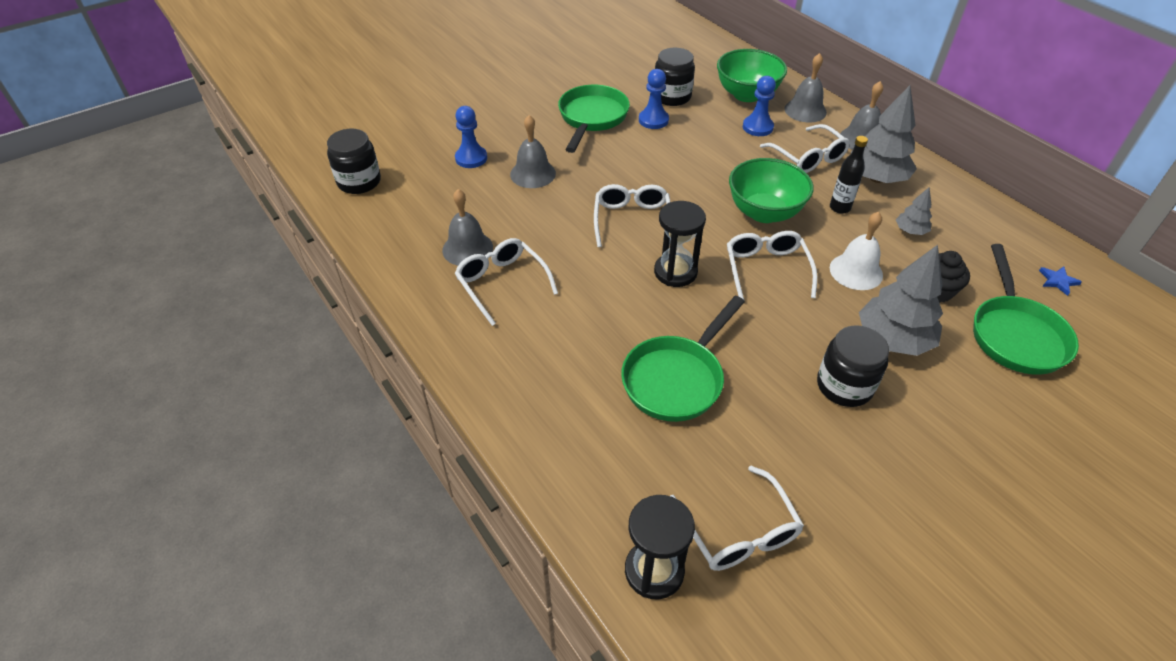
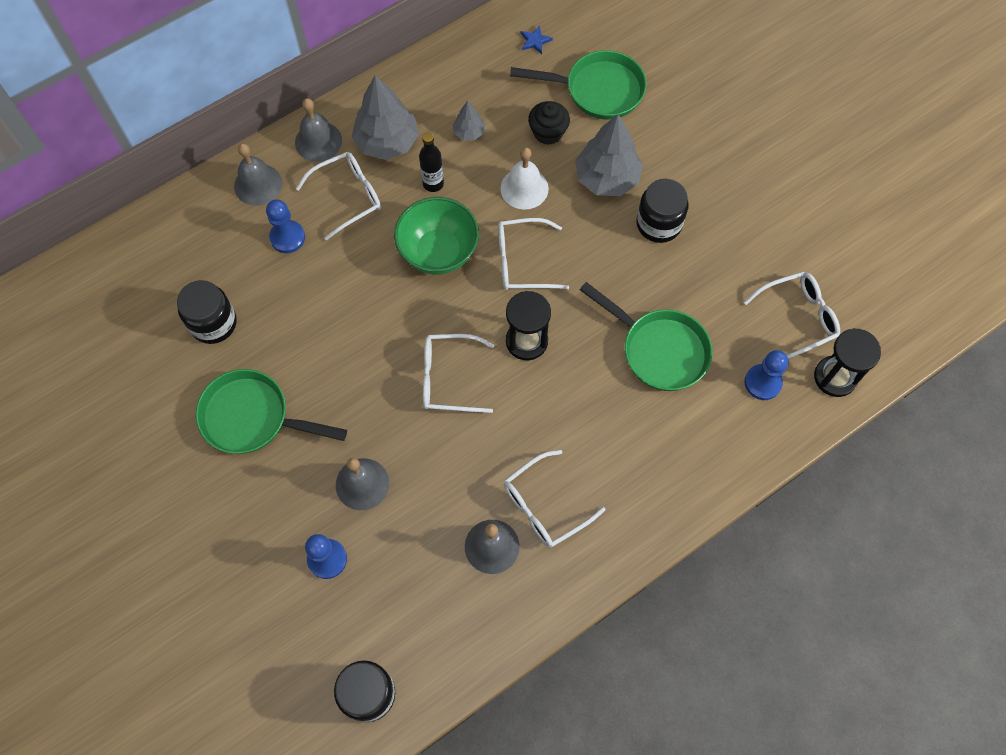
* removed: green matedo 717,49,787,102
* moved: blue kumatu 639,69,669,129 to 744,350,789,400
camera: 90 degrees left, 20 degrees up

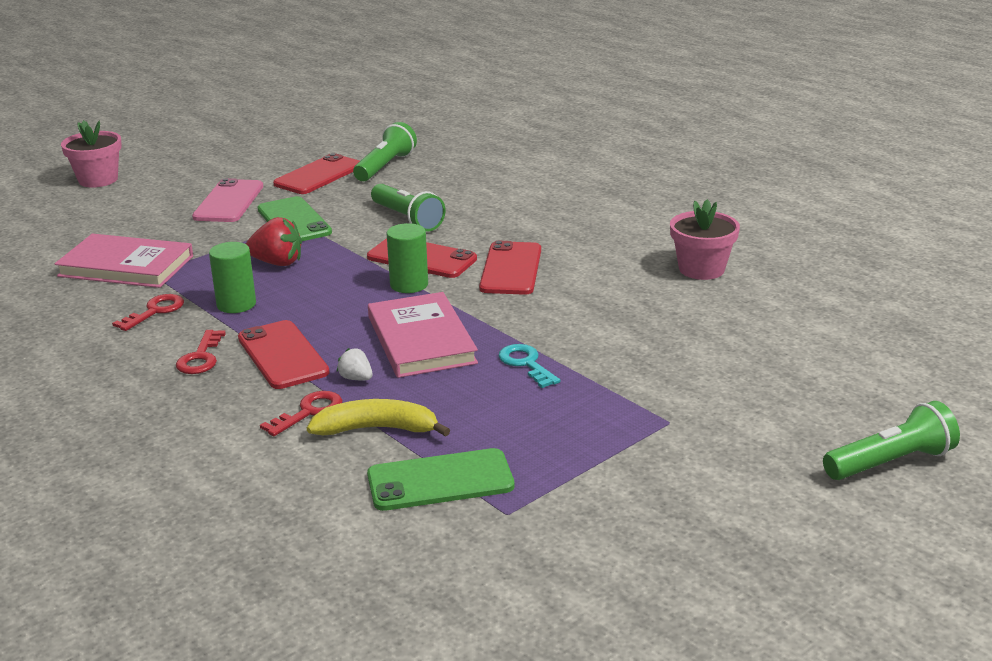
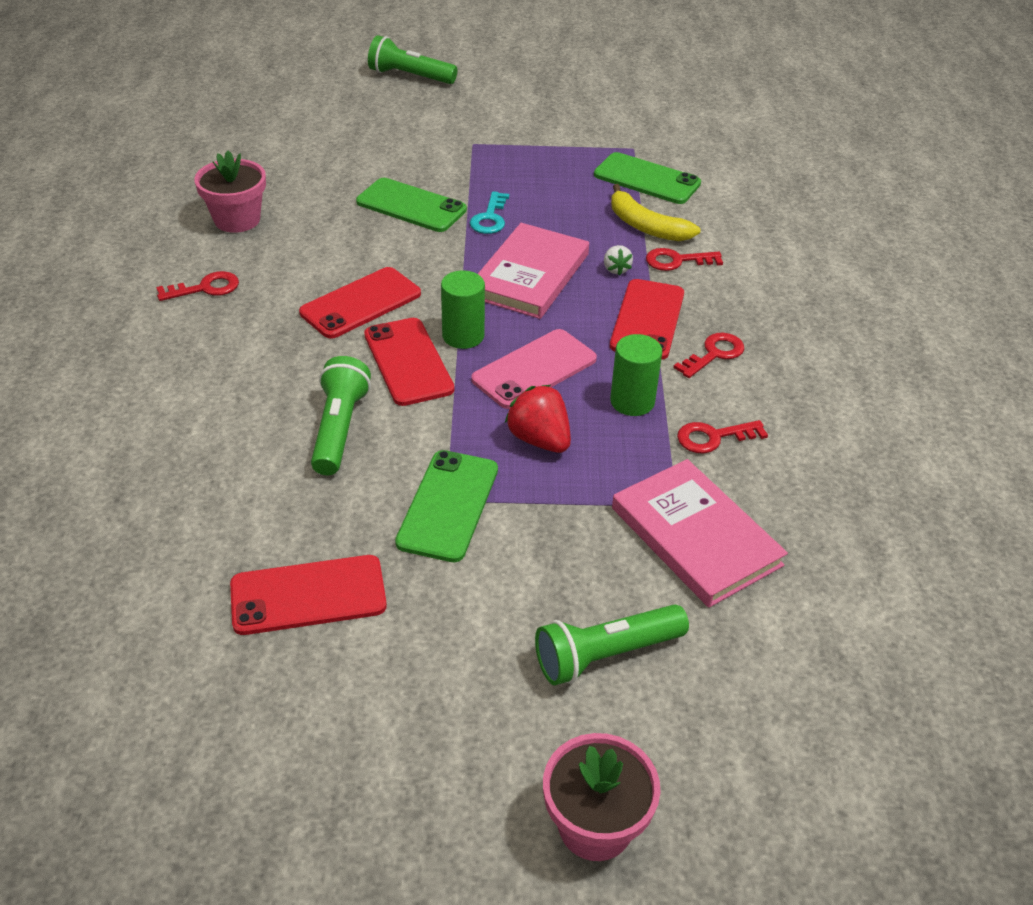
* added: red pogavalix 156,271,239,301
* added: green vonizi 356,178,467,232
* moved: pink vonizi 192,178,263,222 to 471,329,597,409
* moved: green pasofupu 353,122,417,181 to 535,604,689,686
camera: 140 degrees left, 15 degrees up

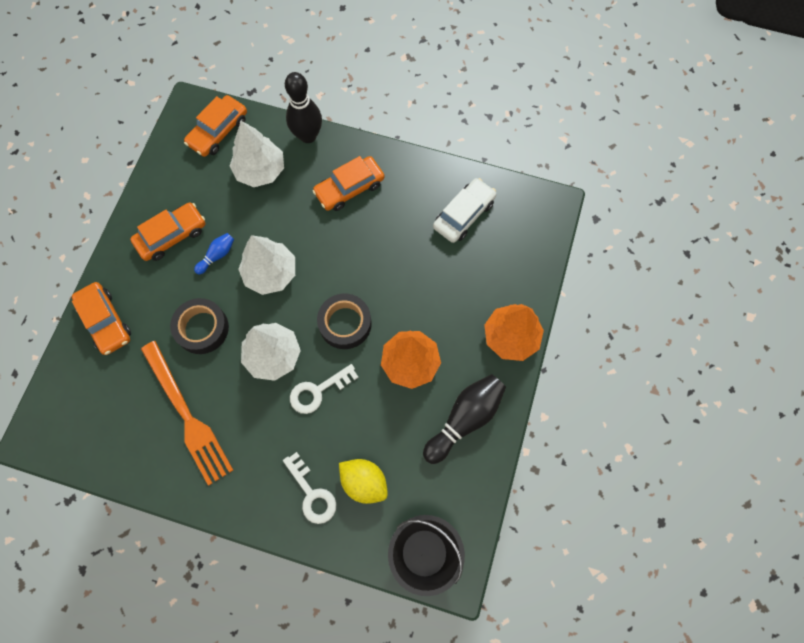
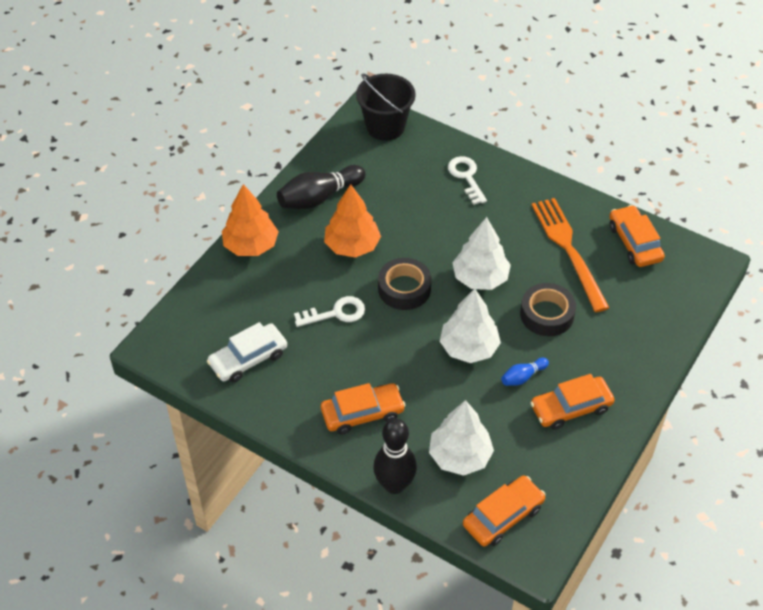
* removed: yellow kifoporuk 339,459,388,504
* moved: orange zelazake 72,282,131,355 to 609,205,665,267
* moved: white pogavalix 290,364,359,414 to 294,296,365,327
camera: 165 degrees left, 20 degrees down

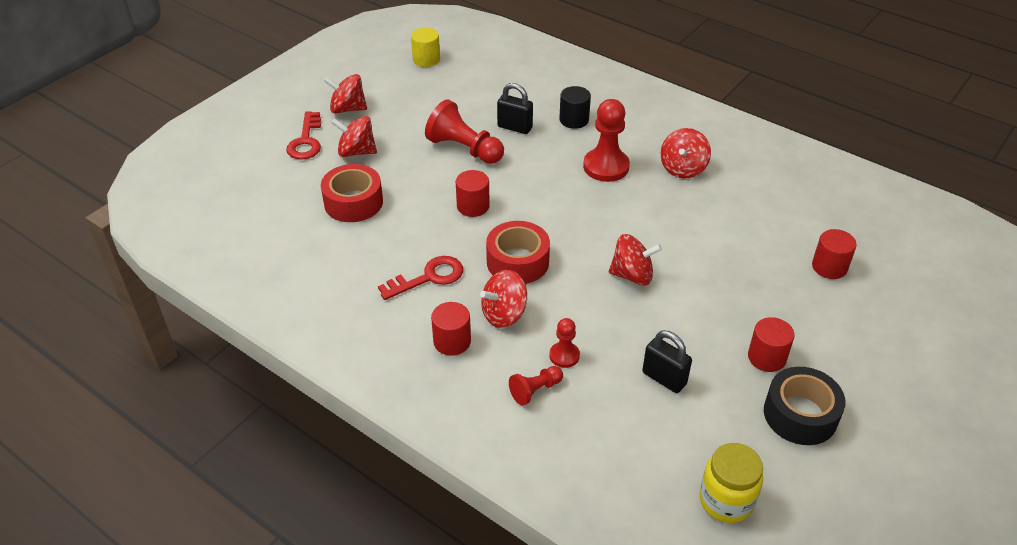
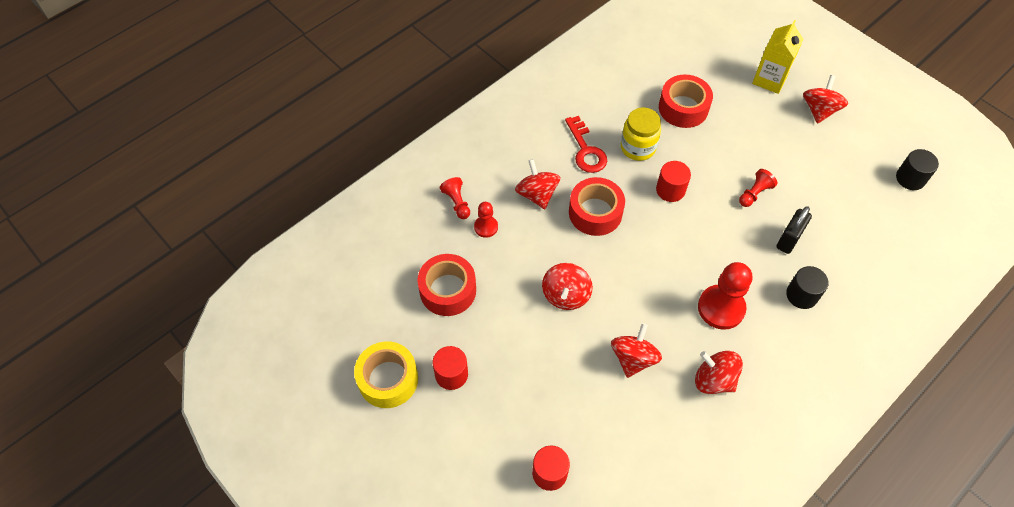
* removed: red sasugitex 431,302,471,356
* moved: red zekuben 331,116,377,157 to 611,323,662,378
* moved: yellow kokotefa 699,443,763,523 to 621,108,661,161
* replaced: red pogavalix 286,111,321,160 to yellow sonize 752,20,803,94
* replaced: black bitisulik 642,331,692,393 to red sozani 417,254,476,316
* recoloured: yellow sasugitex 411,28,440,67 to black sasugitex 896,149,939,190
* recoloured: black sozani 764,367,845,445 to yellow sozani 354,341,418,408
* resized: red kumatu 425,99,504,164 = 739,169,777,207 x0.54
camera: 100 degrees right, 15 degrees up

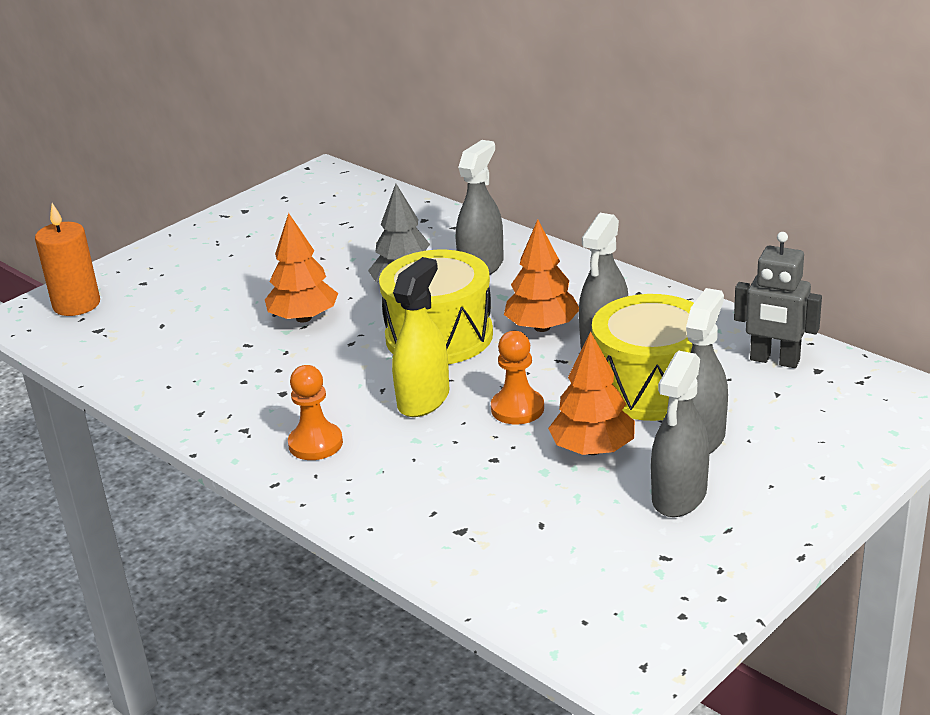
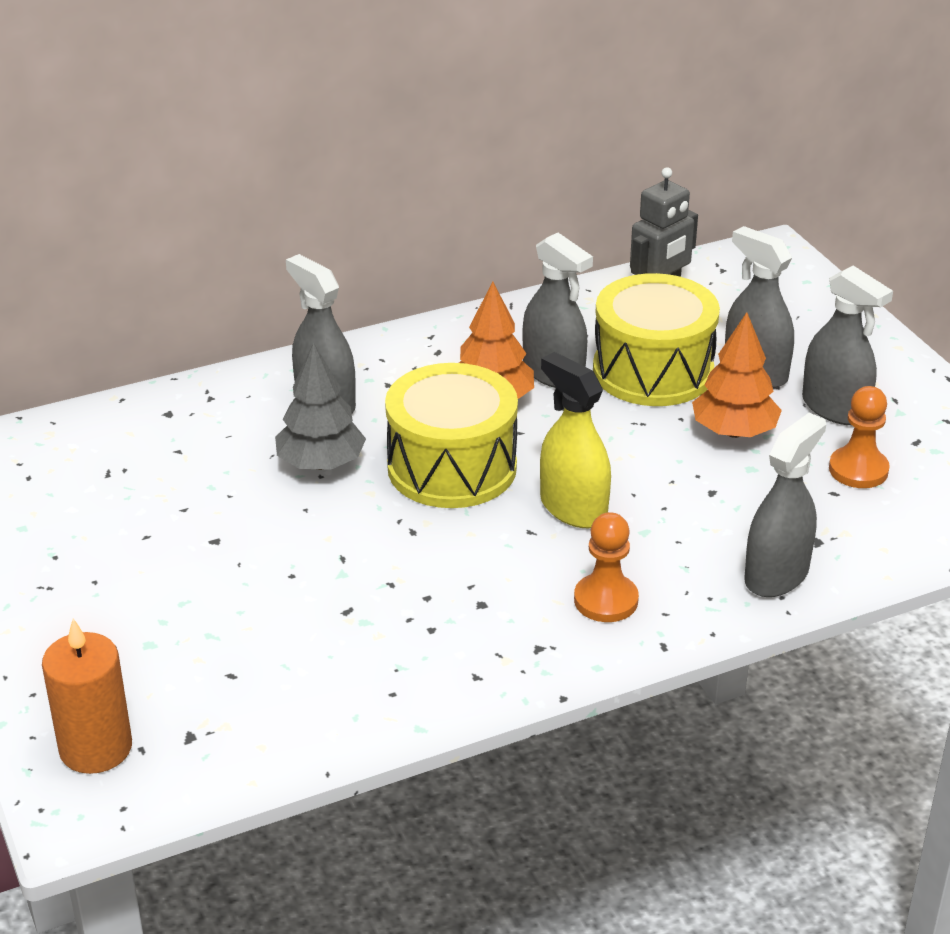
* removed: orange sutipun 265,213,338,322
* added: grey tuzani 745,413,826,597
* moved: orange kumatu 491,331,544,425 to 829,386,890,488
camera: 70 degrees left, 5 degrees up

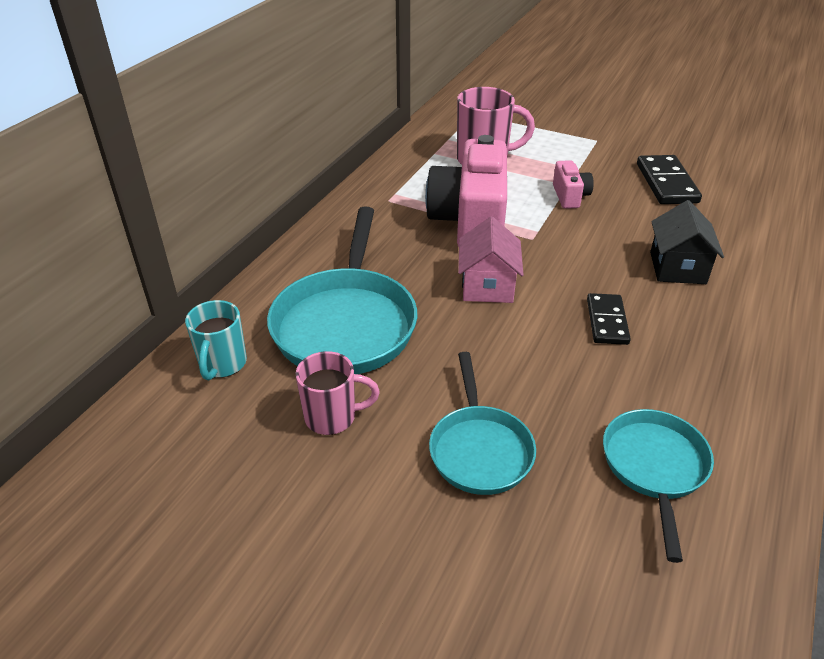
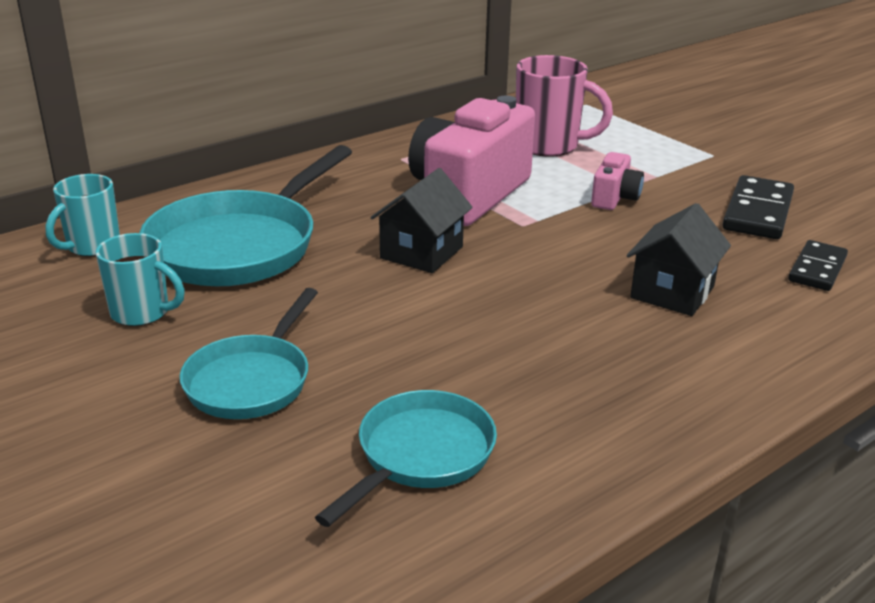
* moved: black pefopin 587,293,631,345 to 788,240,848,291
* recoloured: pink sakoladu 296,351,380,435 to turquoise sakoladu 95,233,185,326
* recoloured: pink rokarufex 458,217,524,303 to black rokarufex 370,168,473,273
camera: 25 degrees right, 10 degrees down

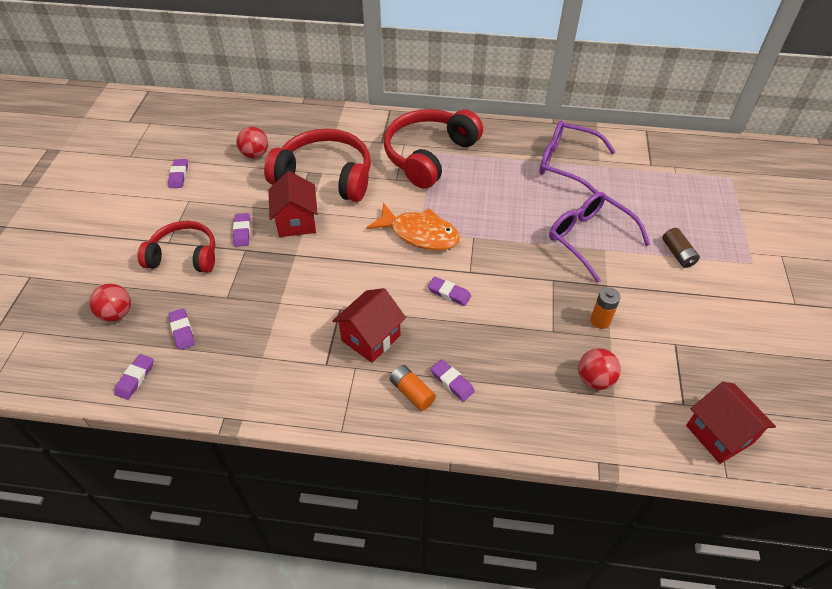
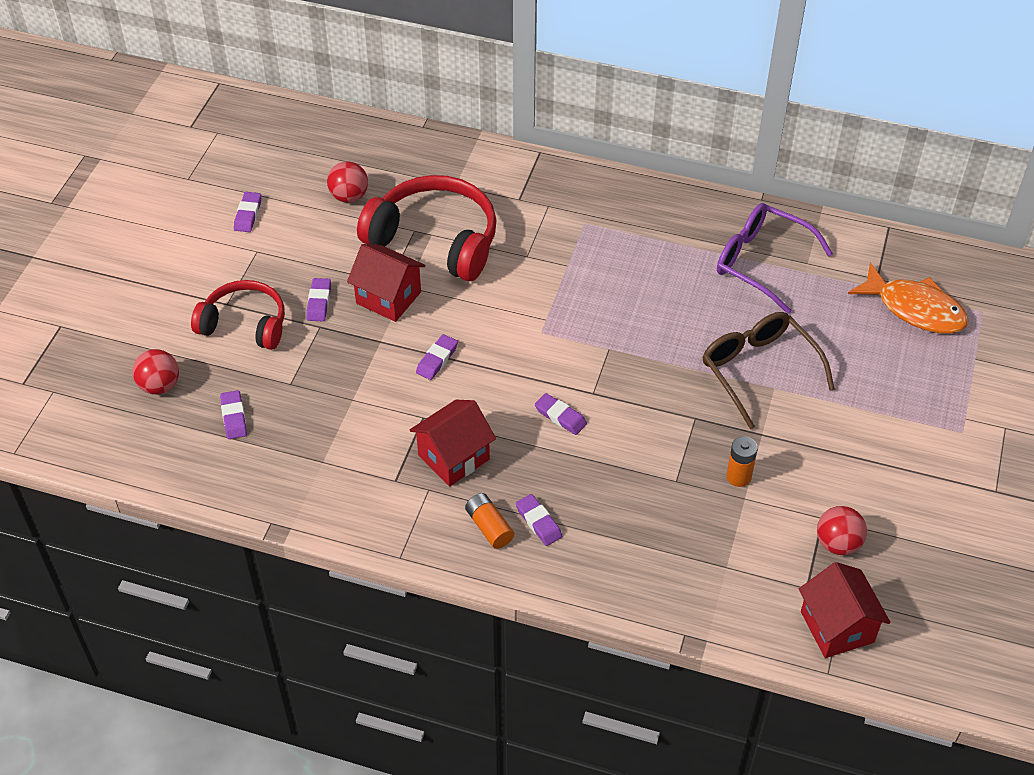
* removed: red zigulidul 384,109,483,189
* removed: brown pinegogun 662,228,700,268
* moved: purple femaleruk 114,354,154,400 to 416,334,458,380
* moved: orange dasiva 366,203,460,250 to 848,262,969,334
* moved: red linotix 578,348,621,390 to 817,506,867,555
* recoloured: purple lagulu 549,192,650,283 to brown lagulu 702,312,835,429
* turned: red rokarufex 268,171,318,237 = 347,244,425,322 60 degrees counterclockwise
camera: 10 degrees right, 0 degrees up

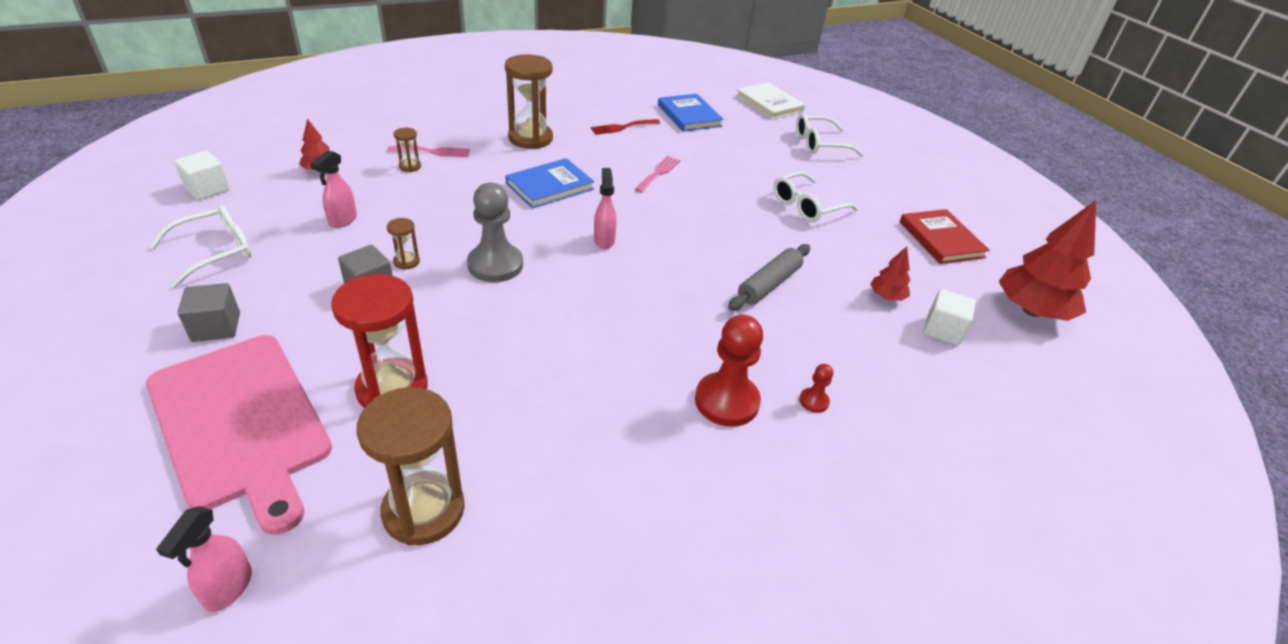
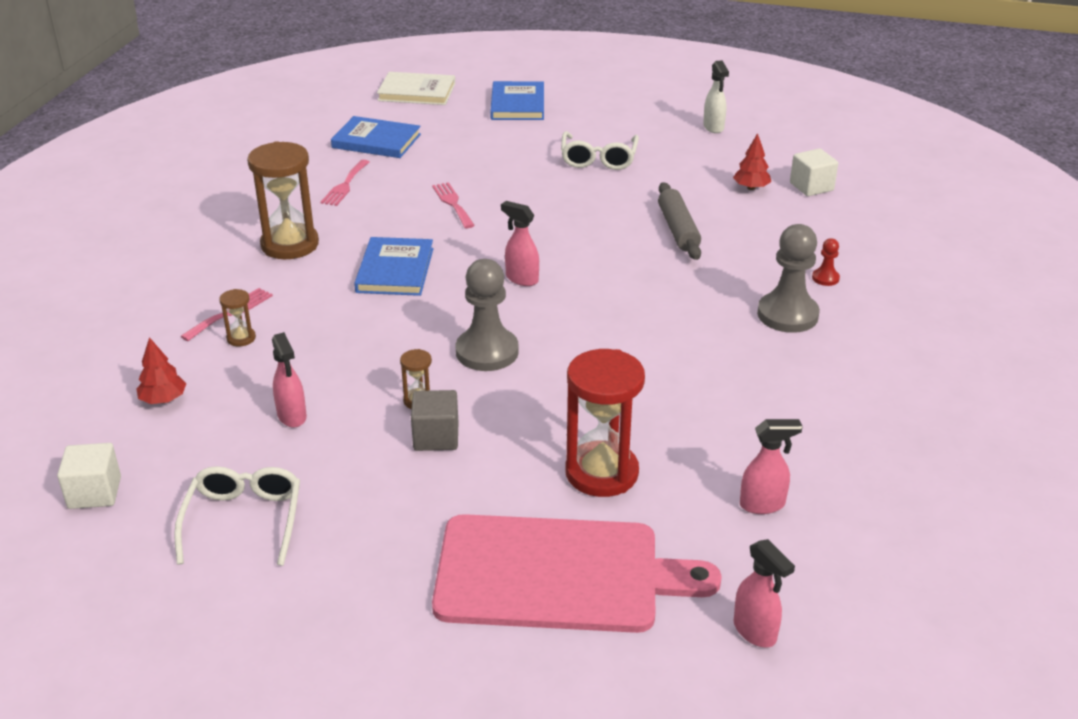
* removed: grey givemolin 177,283,240,342
* removed: red sutipun 998,200,1096,321
* replaced: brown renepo 356,387,465,545 to pink tuzani 740,419,803,514
* replaced: white lagulu 796,114,864,157 to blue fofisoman 490,81,544,120
* replaced: red fofisoman 900,209,990,264 to white tuzani 703,60,729,133
* recoloured: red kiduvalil 591,119,660,135 to pink kiduvalil 321,160,369,206
* recoloured: red kumatu 695,315,763,427 to grey kumatu 757,224,820,333
camera: 45 degrees left, 5 degrees down

